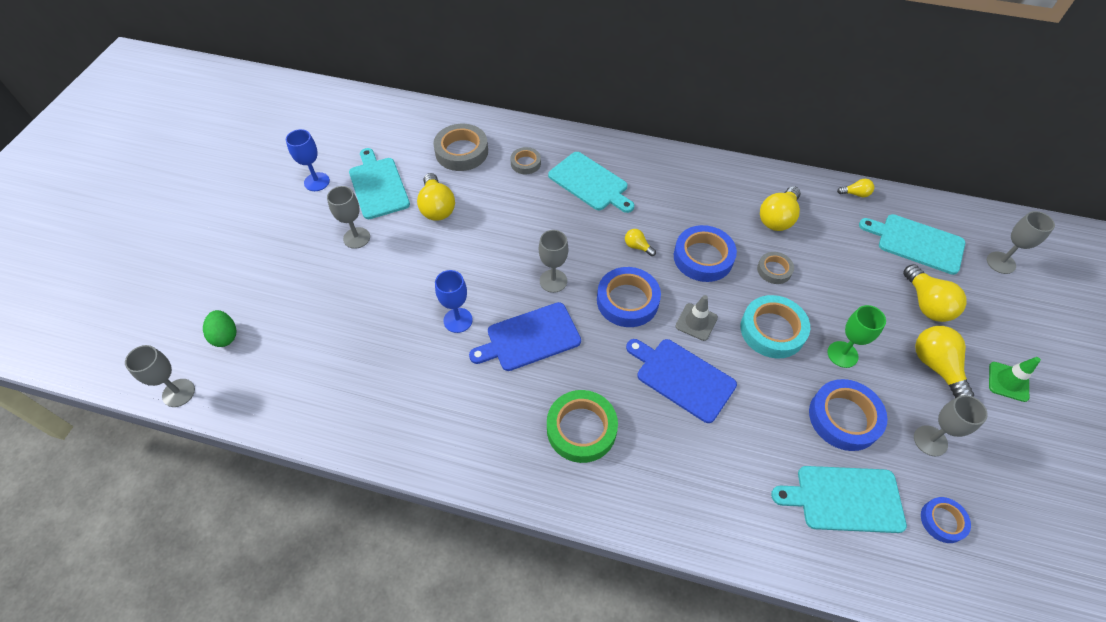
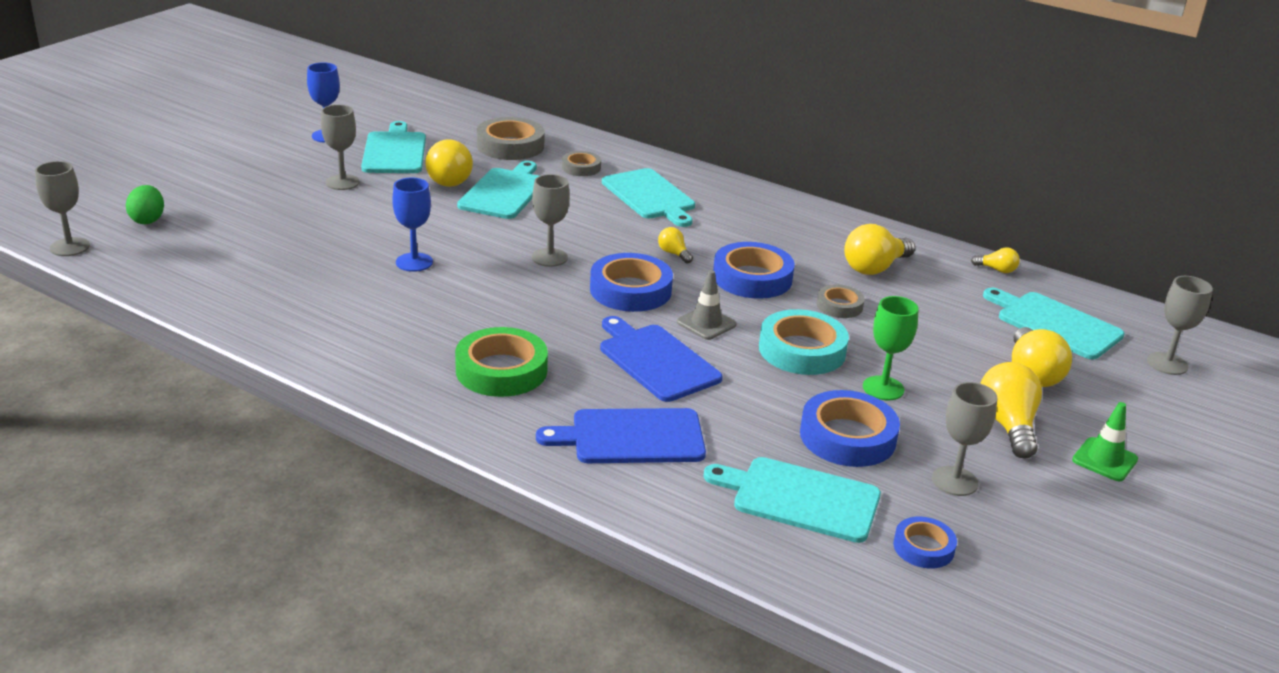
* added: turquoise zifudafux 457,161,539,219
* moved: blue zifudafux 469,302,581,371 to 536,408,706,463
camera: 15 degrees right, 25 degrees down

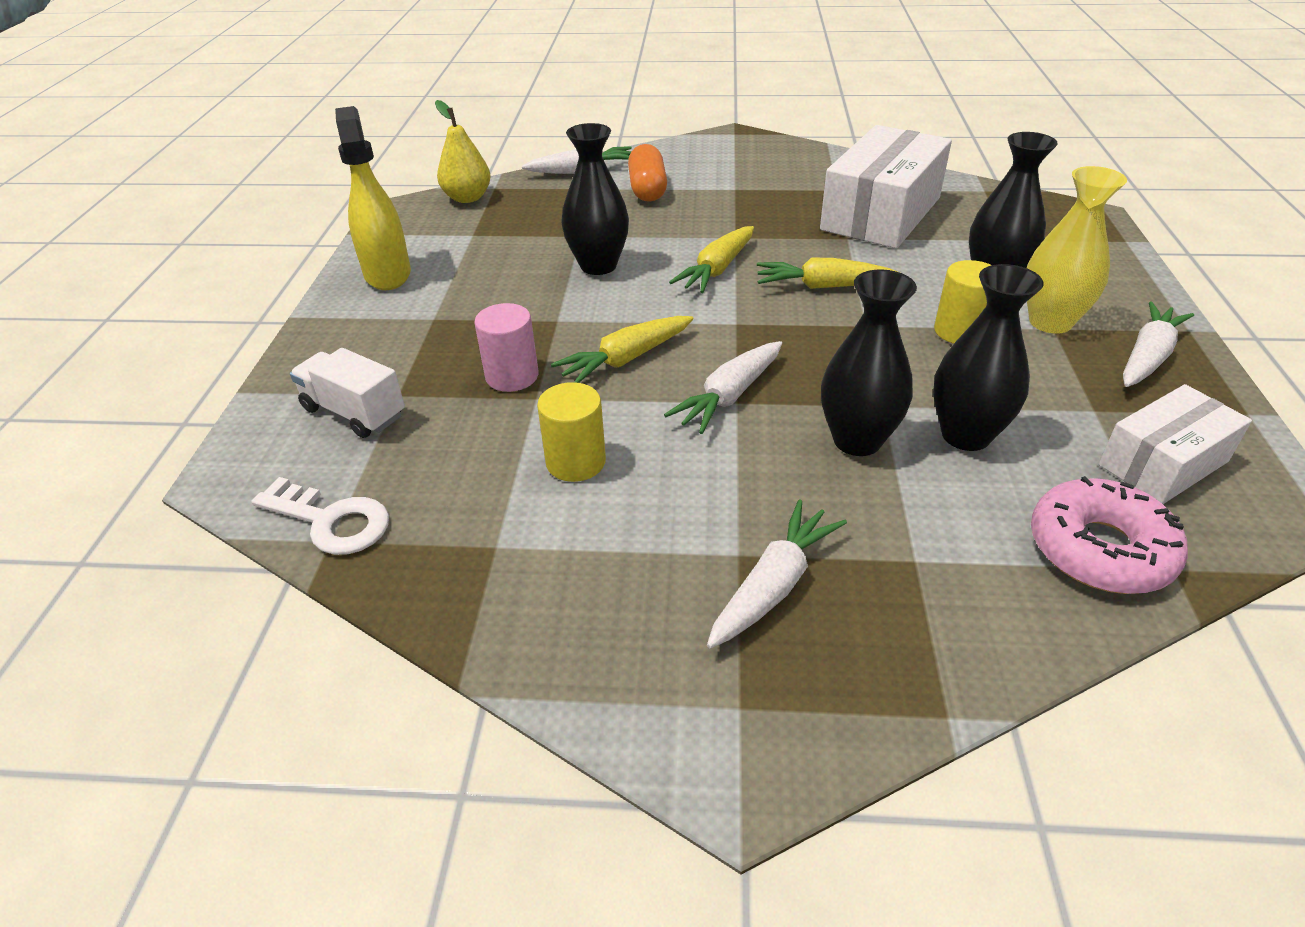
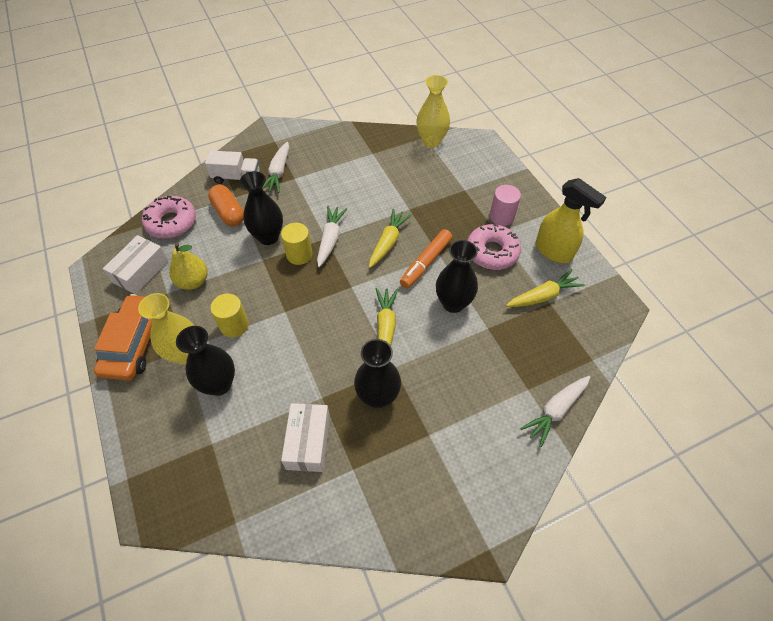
* added: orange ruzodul 400,229,452,289
* added: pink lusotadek 467,224,521,270
* moved: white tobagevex 290,348,405,438 to 205,150,260,184
* moved: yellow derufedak 435,100,491,203 to 170,242,208,290
* moved: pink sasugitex 475,303,538,392 to 490,185,521,226
* moved: yellow sasugitex 537,382,606,482 to 281,223,312,265
* moved: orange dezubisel 628,144,667,202 to 208,185,244,226
* moved: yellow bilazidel 757,258,900,289 to 506,269,585,307
* moved: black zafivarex 933,264,1044,451 to 354,339,401,408
* replaced: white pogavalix 251,477,389,555 to yellow zafivarex 416,75,450,148
* replaced: white bilazidel 1123,302,1194,387 to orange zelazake 94,294,152,381
* resized: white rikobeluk 820,125,952,249 = 281,403,330,472 x0.60
camera: 150 degrees right, 15 degrees up

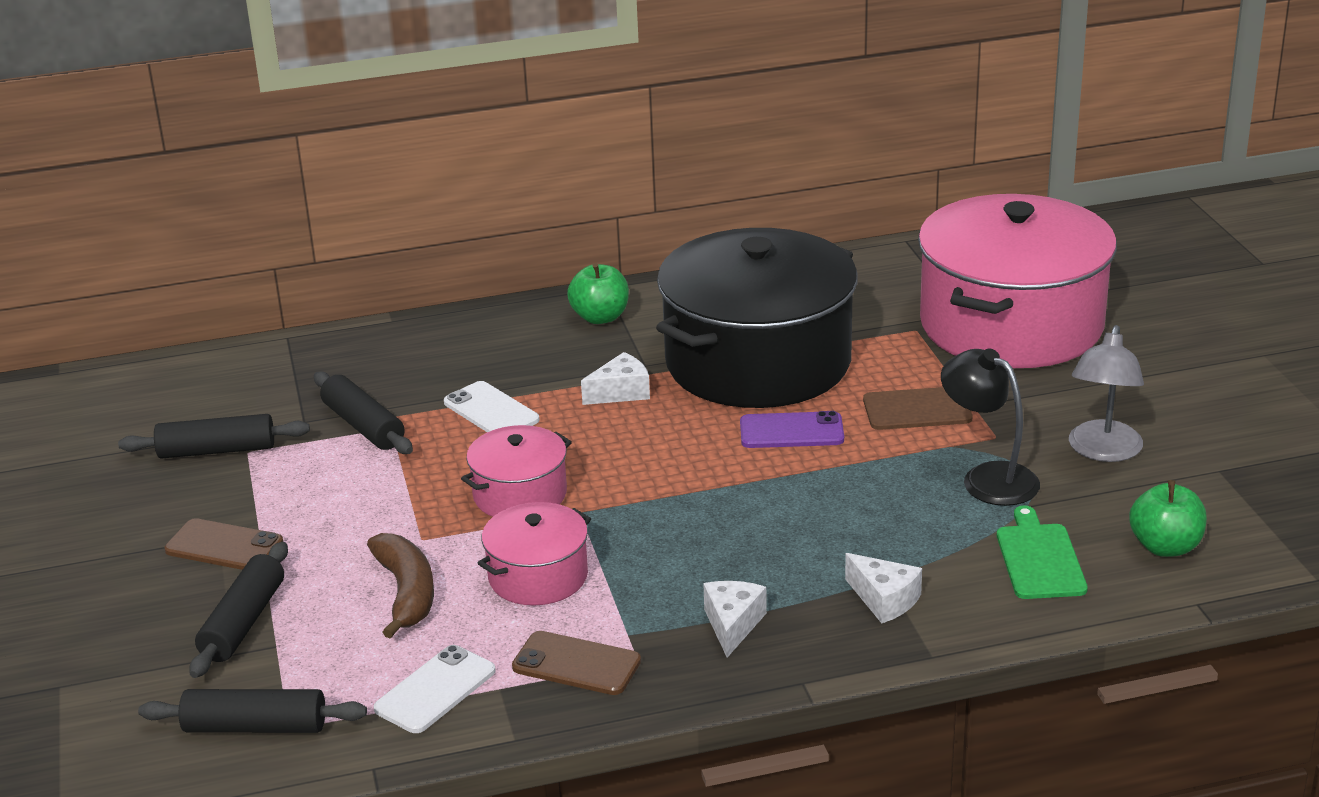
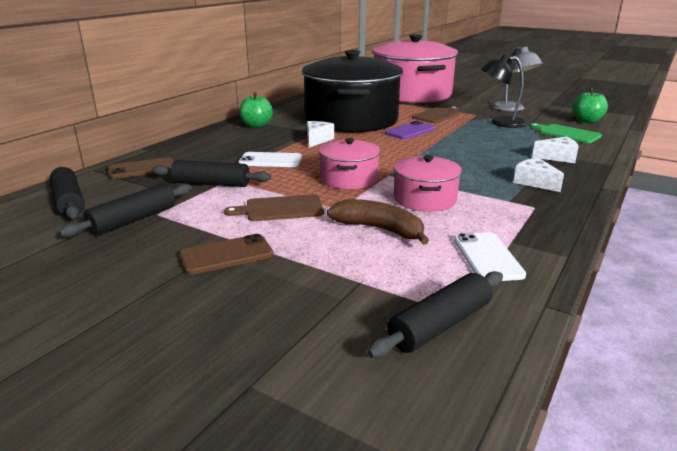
* added: brown zifudafux 224,194,324,221
* moved: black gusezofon 189,542,288,678 to 50,167,85,219
* moved: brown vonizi 512,631,641,695 to 108,157,173,179
camera: 45 degrees left, 5 degrees down

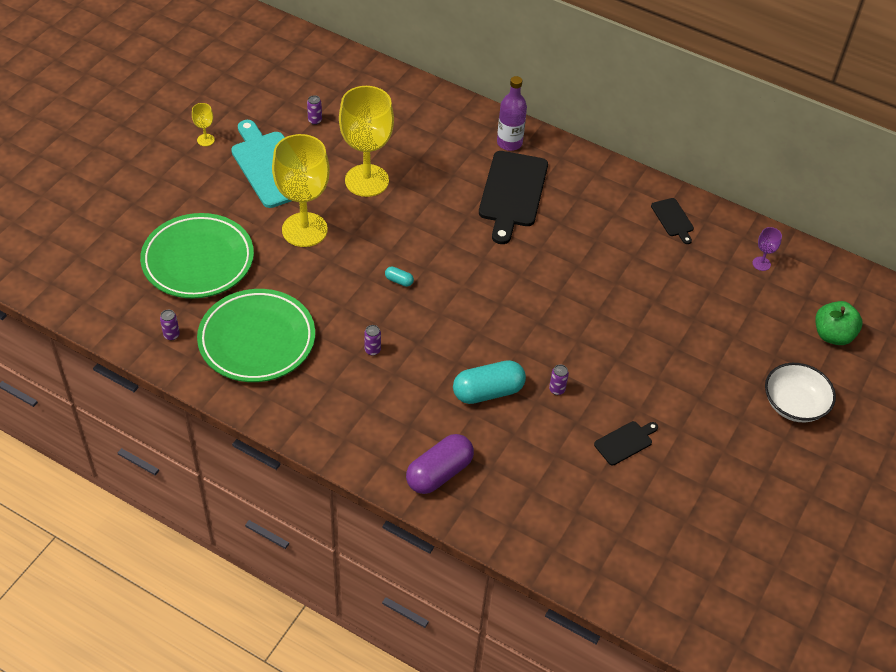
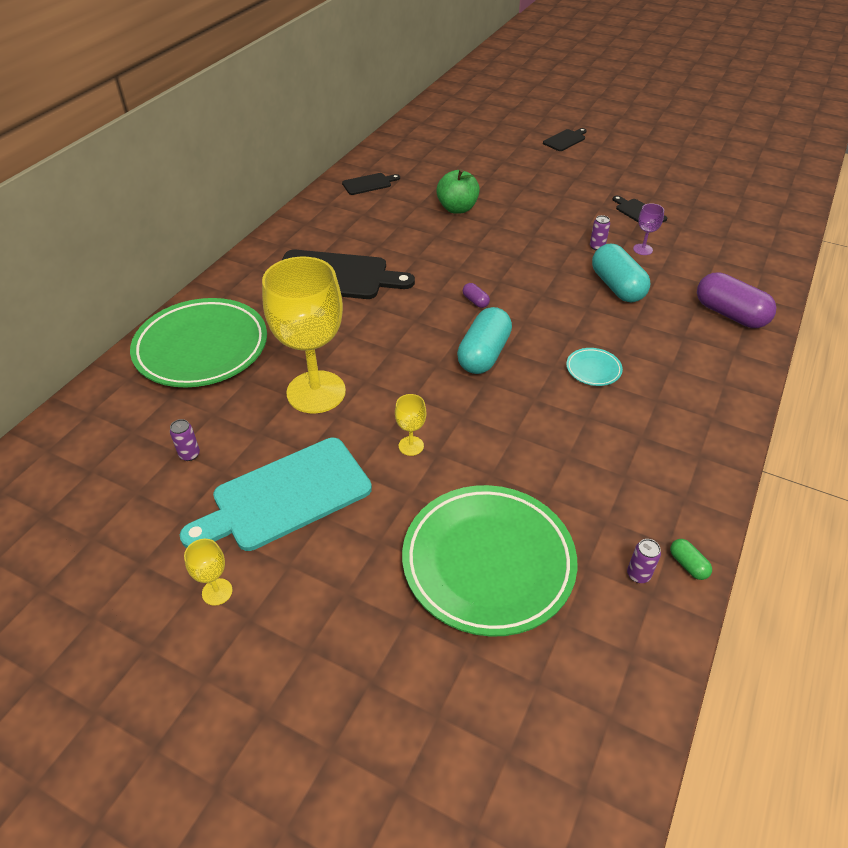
* removed: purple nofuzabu 497,76,527,151
* added: purple dezubisel 463,283,490,308
* added: green dezubisel 670,539,712,580
* moved: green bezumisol 197,289,315,382 to 130,298,267,387
* moved: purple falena 752,227,782,271 to 633,203,664,255
* moved: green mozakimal 815,301,862,345 to 436,169,480,214
* replaced: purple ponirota 364,325,381,356 to turquoise bezumisol 566,348,623,386
* replaced: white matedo 765,363,836,422 to black zifudafux 543,128,587,151
* resized: yellow falena 272,134,330,247 = 395,394,426,456 x0.40
* resized: turquoise dezubisel 385,267,414,287 = 457,307,512,374 x2.28
camera: 90 degrees left, 5 degrees down

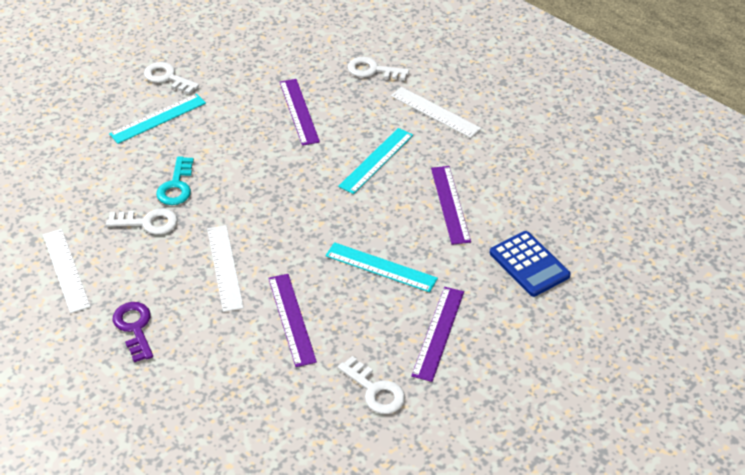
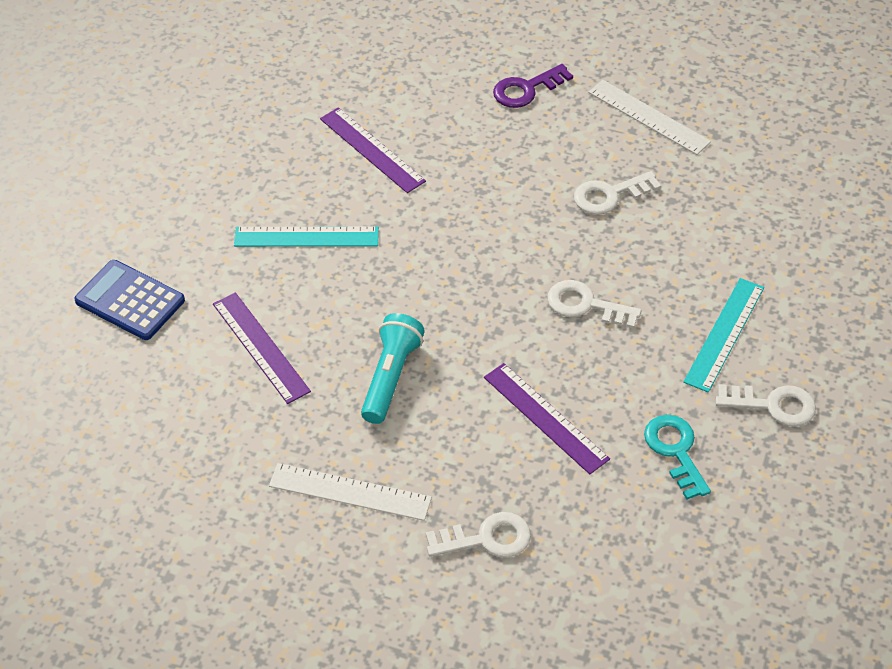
* removed: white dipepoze 207,225,244,312
* removed: purple dipepoze 411,287,464,382
* moved: turquoise pogavalix 156,156,194,205 to 644,415,711,500
* moved: white pogavalix 338,356,405,414 to 547,280,641,329
* replaced: turquoise dipepoze 338,128,413,194 to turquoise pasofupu 361,313,425,424
* turned: purple pogavalix 112,302,153,362 = 493,64,573,108 105 degrees clockwise
camera: 155 degrees right, 5 degrees up

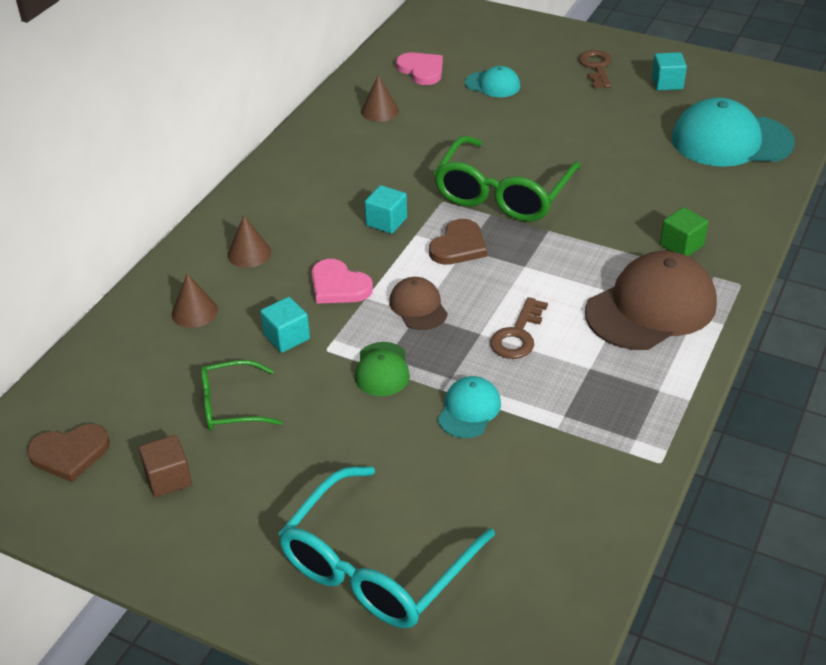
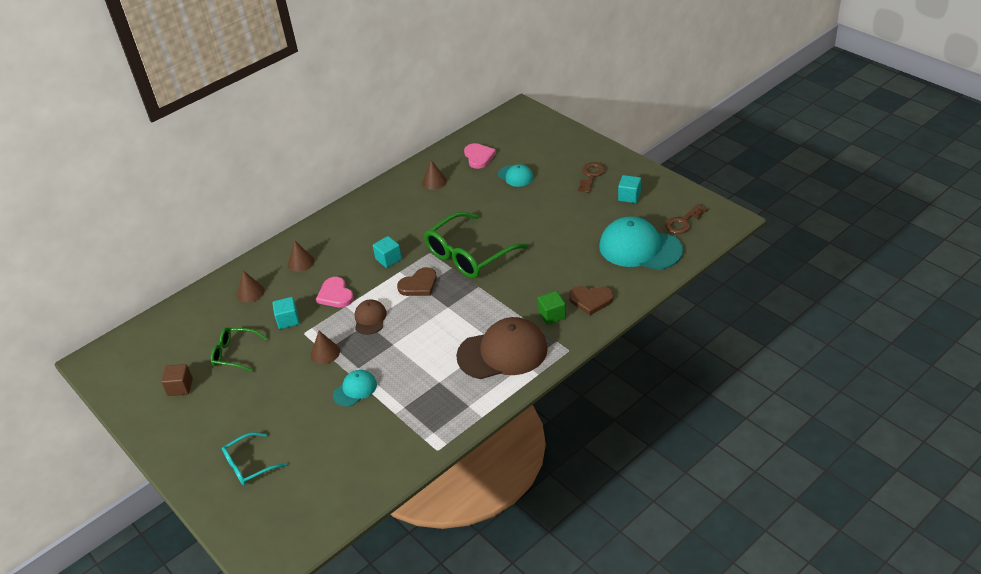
* moved: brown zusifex 27,424,110,482 to 569,286,613,315
* moved: brown pogavalix 490,297,548,359 to 665,204,708,234
* replaced: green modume 355,342,410,396 to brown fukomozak 311,331,340,364
* resized: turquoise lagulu 278,466,495,628 = 222,432,287,485 x0.55
camera: 25 degrees right, 0 degrees up

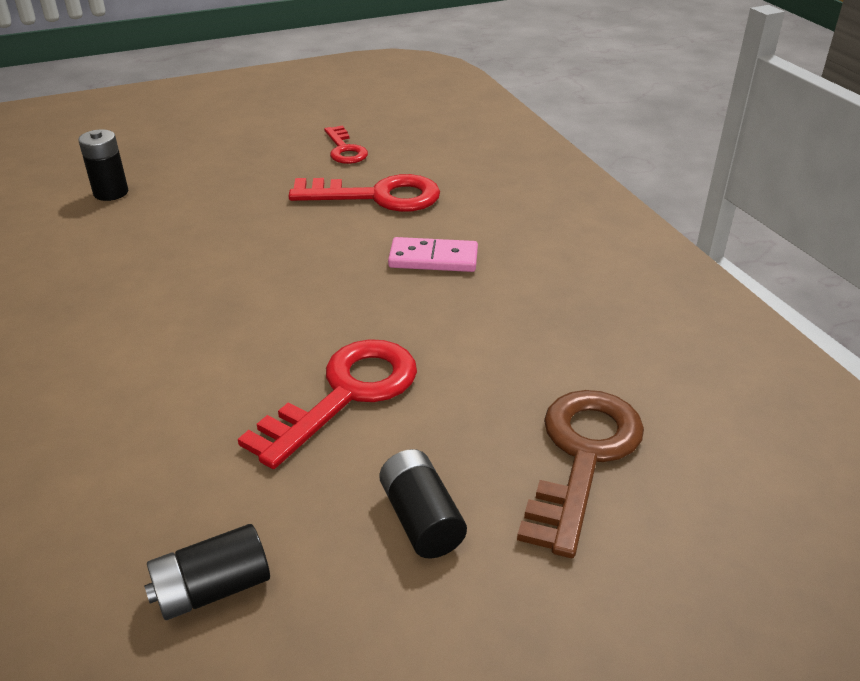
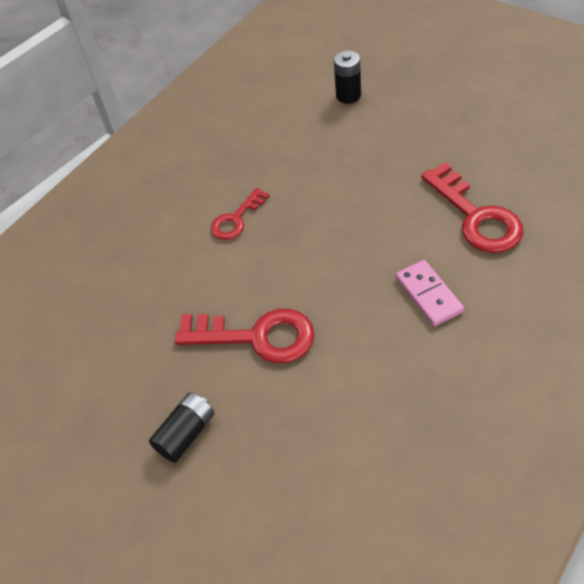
* removed: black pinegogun 144,524,270,620
* removed: brown pogavalix 517,390,644,558
* moved: red pogavalix 324,126,368,164 to 211,188,270,240
camera: 65 degrees right, 15 degrees up

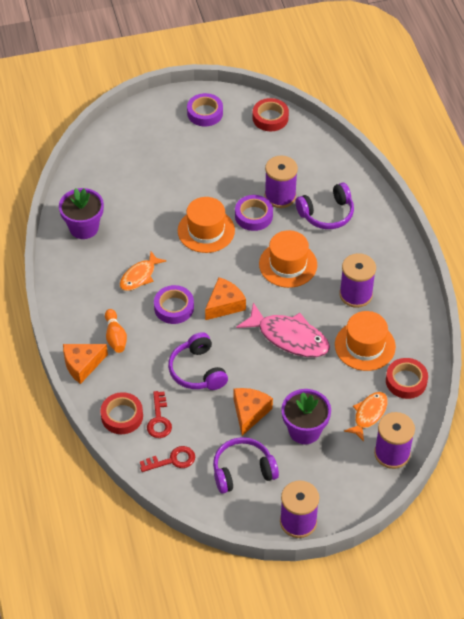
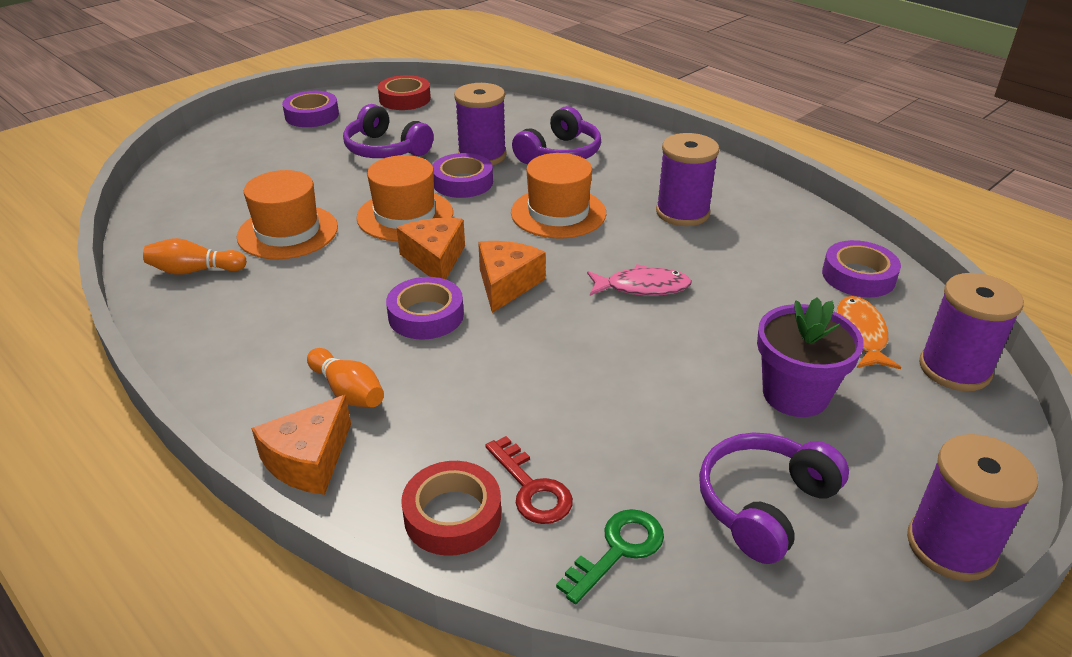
* removed: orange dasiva 120,251,167,291
* moved: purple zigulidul 168,332,228,390 to 343,104,434,158
* moved: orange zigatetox 234,388,273,436 to 397,218,465,279
* moved: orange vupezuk 335,311,396,371 to 237,170,338,259
* replaced: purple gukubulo 59,188,104,239 to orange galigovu 143,238,247,275
* recoloured: red pogavalix 140,446,195,472 to green pogavalix 556,509,664,604
* recoloured: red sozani 386,358,428,399 to purple sozani 822,240,901,297
* resized: pink dasiva 236,302,330,357 = 587,264,692,296 x0.61
camera: 30 degrees left, 15 degrees down

